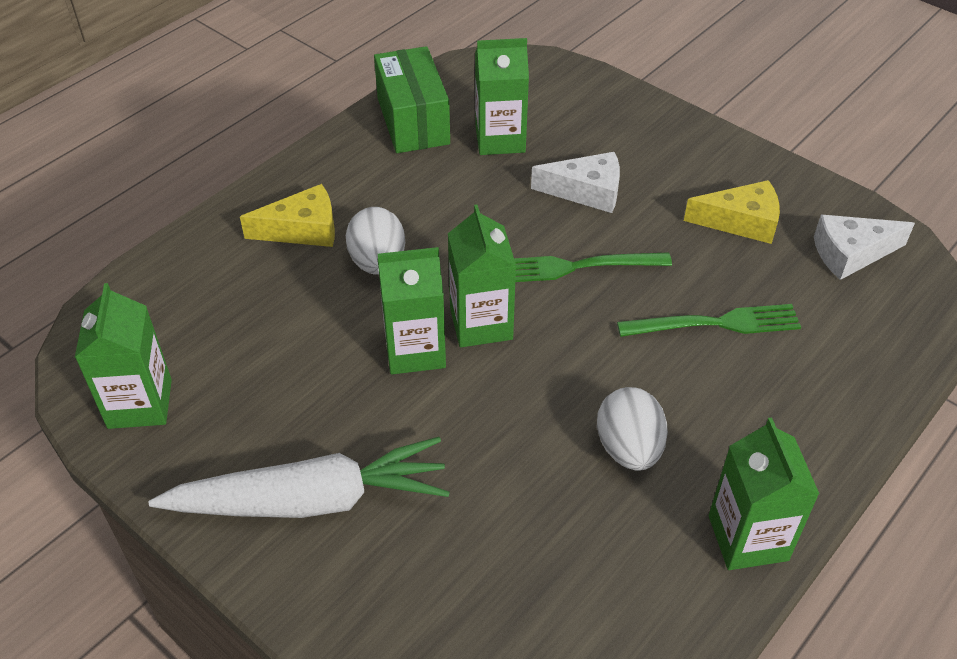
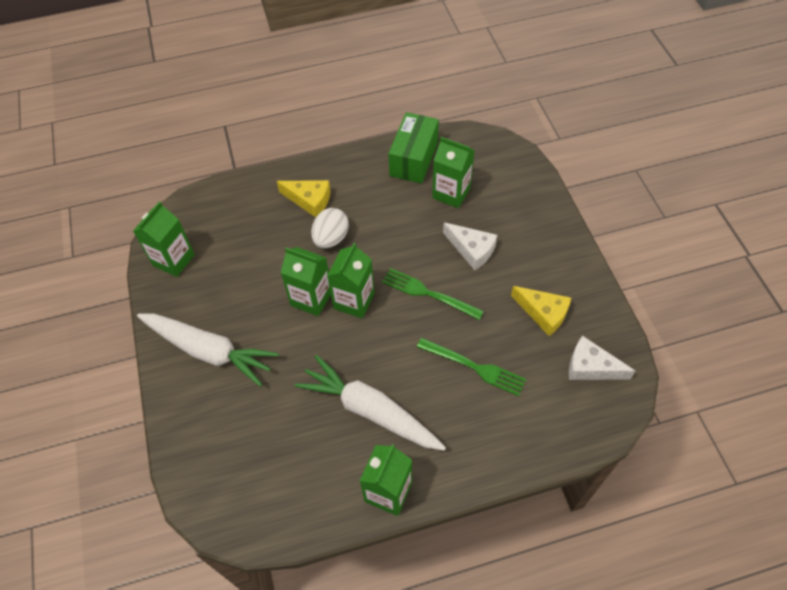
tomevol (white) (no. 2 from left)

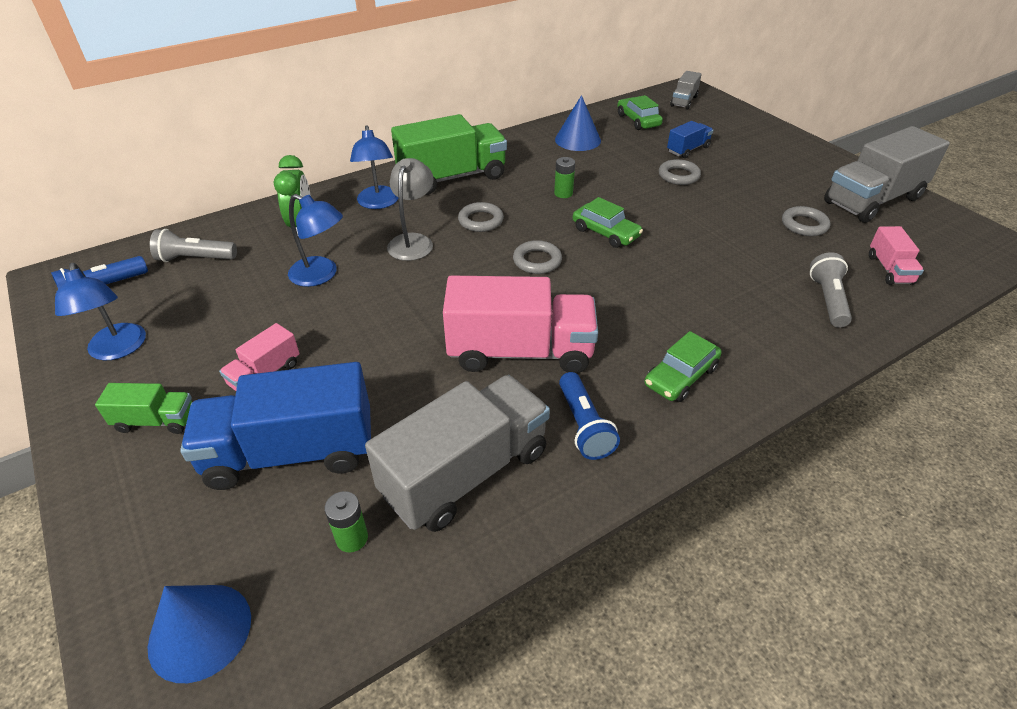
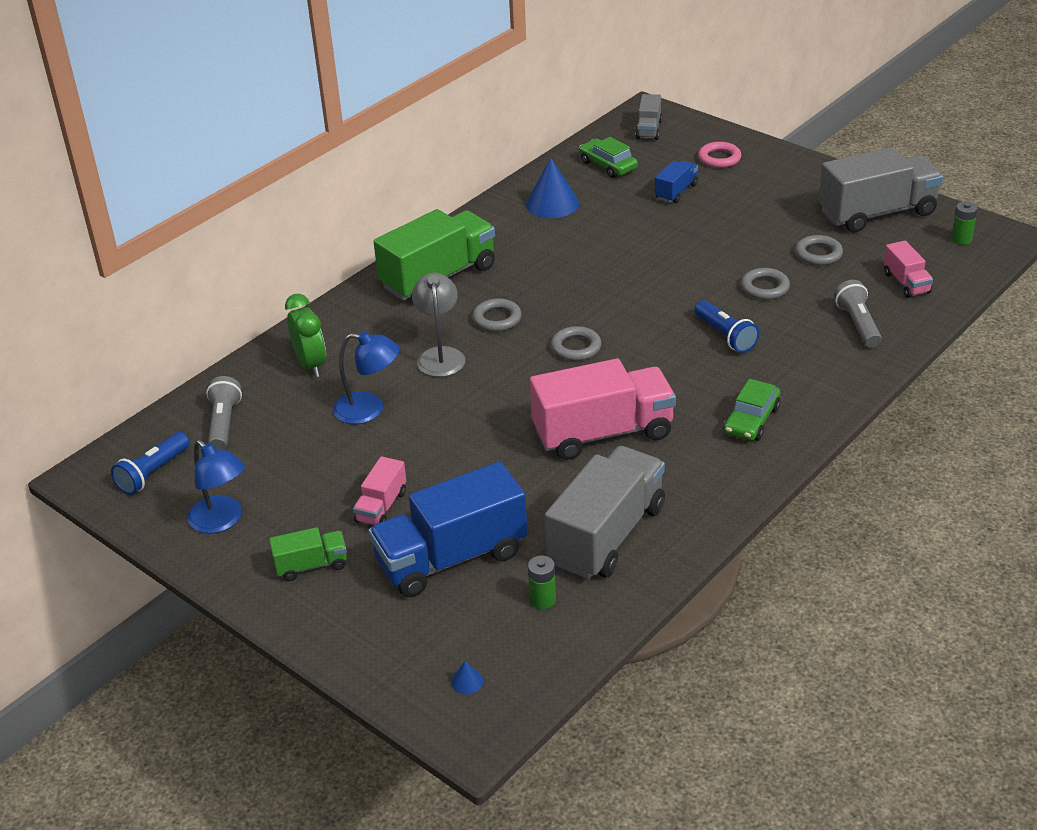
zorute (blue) (no. 3 from left in the first image)
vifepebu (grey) (no. 3 from left)
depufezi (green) (no. 2 from left)
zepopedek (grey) (no. 3 from left)
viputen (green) (no. 1 from left in the first image)
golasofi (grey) (no. 1 from left)
golasofi (blue) (no. 2 from left)
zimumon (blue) (no. 1 from left)
zepopedek (pink)

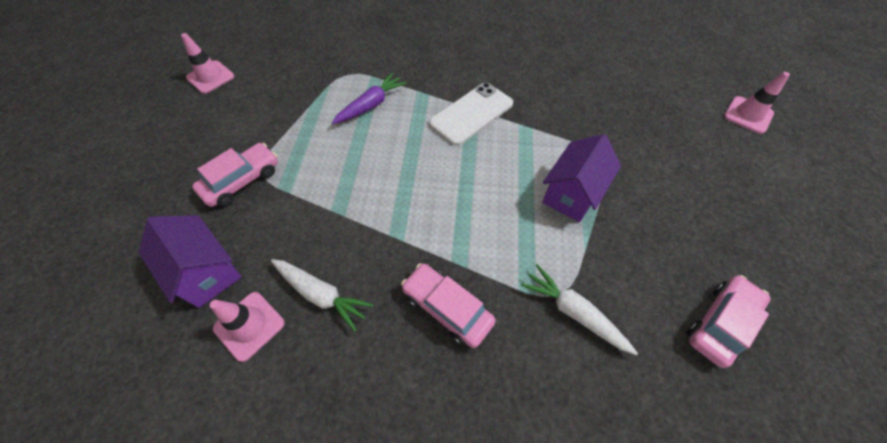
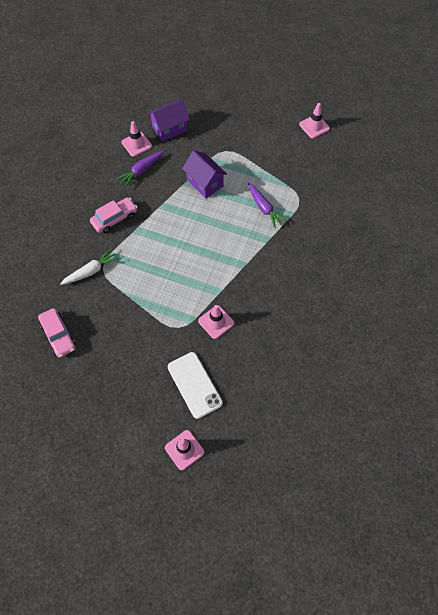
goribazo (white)
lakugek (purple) (no. 2 from left)
viputen (pink) (no. 1 from left in the first image)
tomevol (purple) (no. 1 from left)
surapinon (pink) (no. 3 from left)

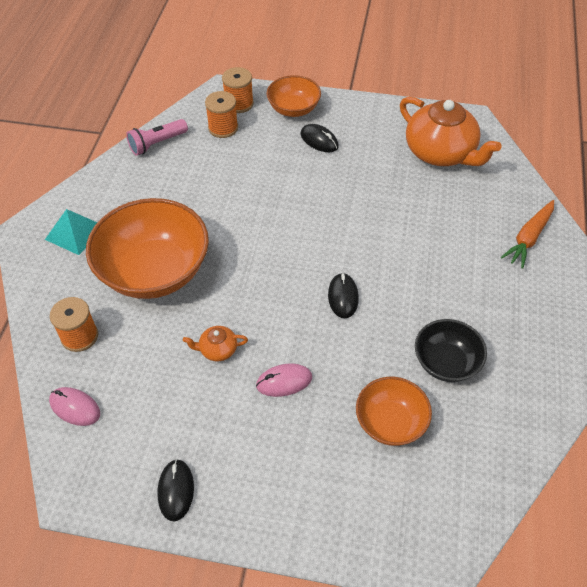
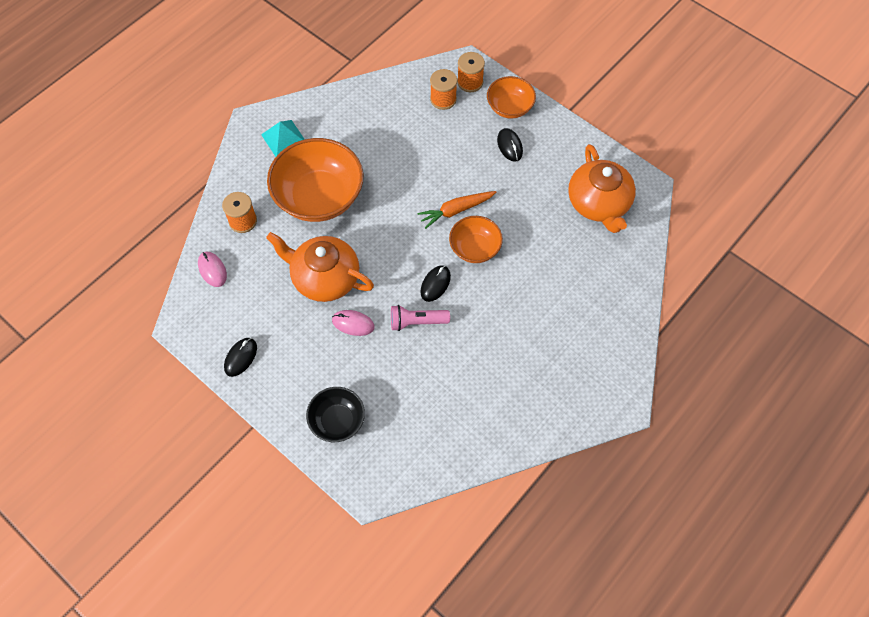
golasofi (pink)
tomevol (orange)
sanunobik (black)
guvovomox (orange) (no. 1 from left)
sanunobik (orange) (no. 2 from left)

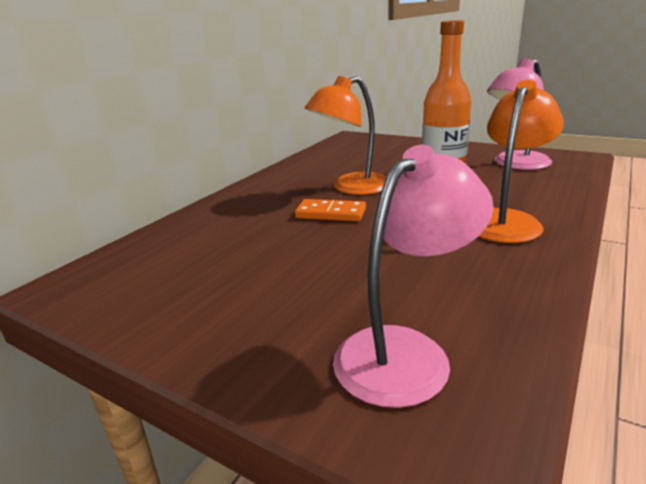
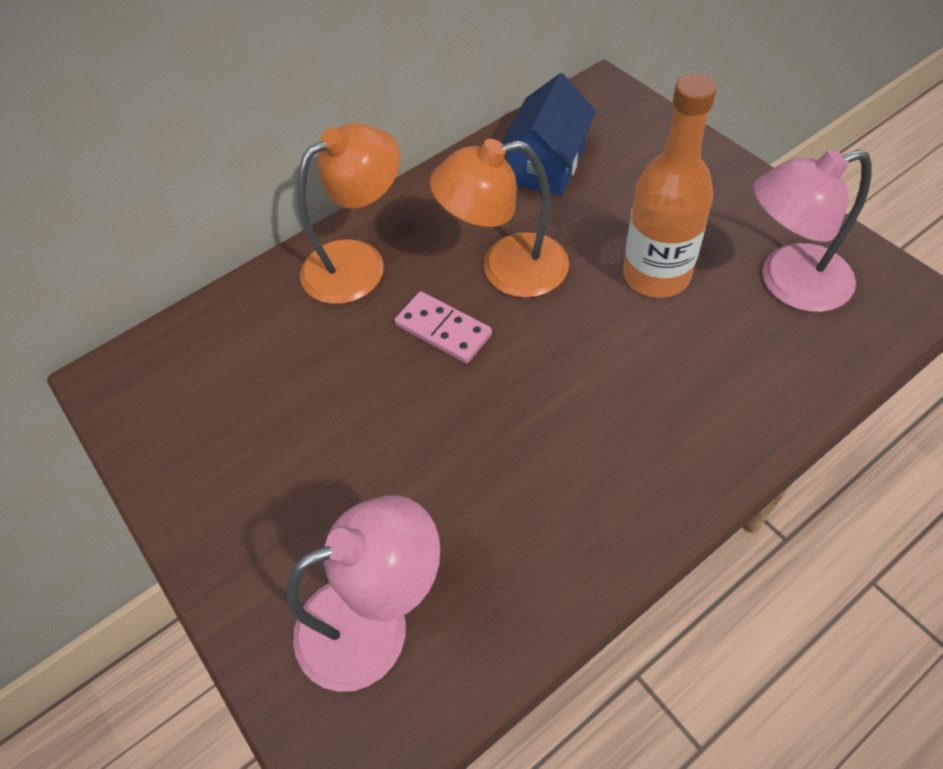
zorute (orange) (no. 1 from left)
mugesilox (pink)
lakugek (blue)

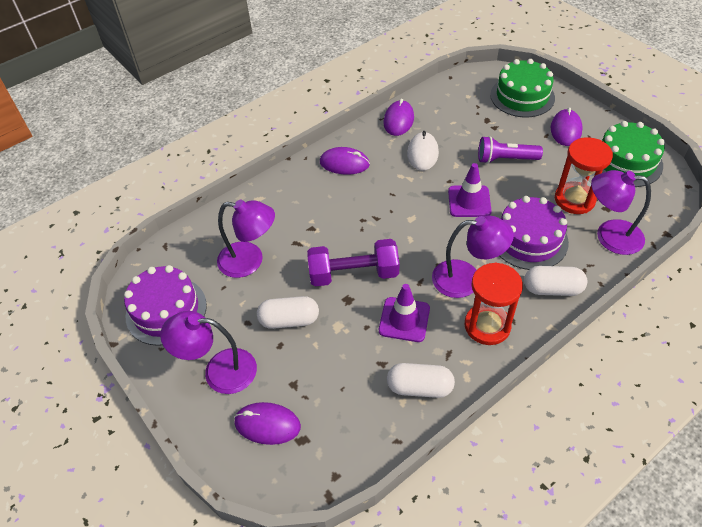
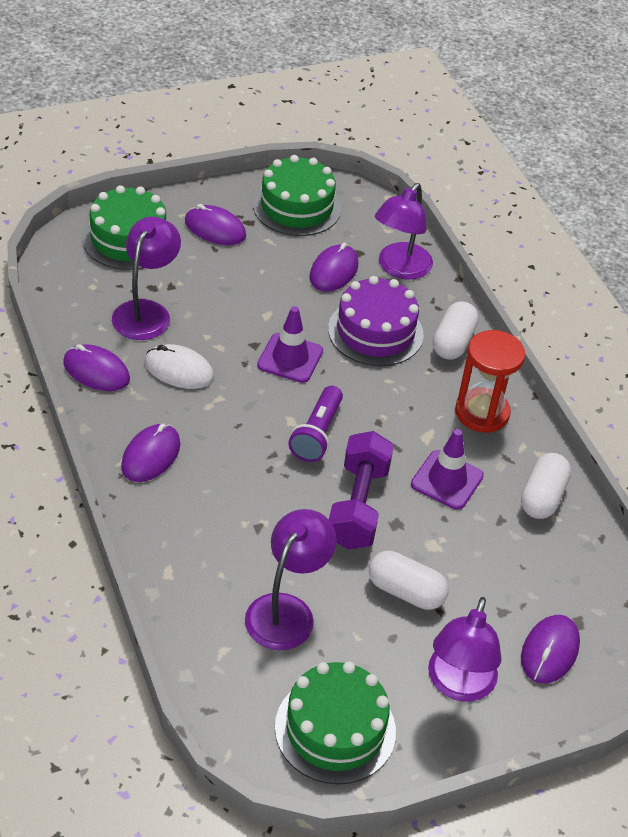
golasofi (purple)
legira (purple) (no. 4 from left)
zorute (purple) (no. 1 from left)
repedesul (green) (no. 3 from left)
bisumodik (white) (no. 1 from left)

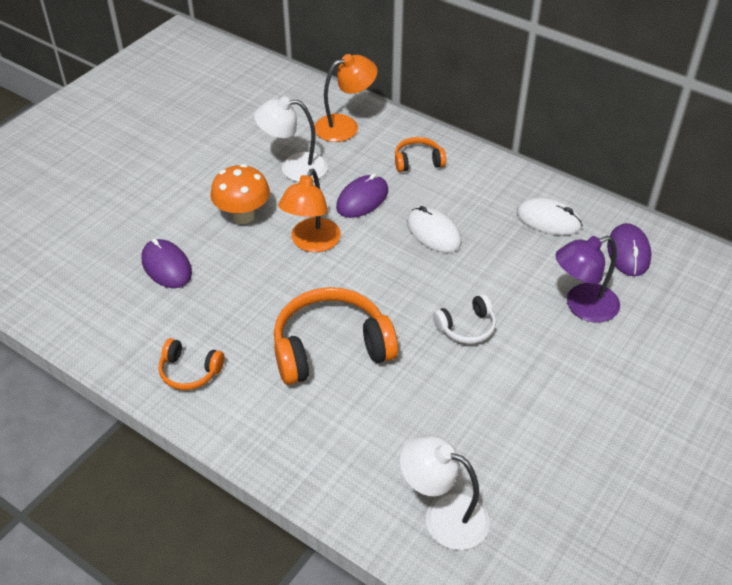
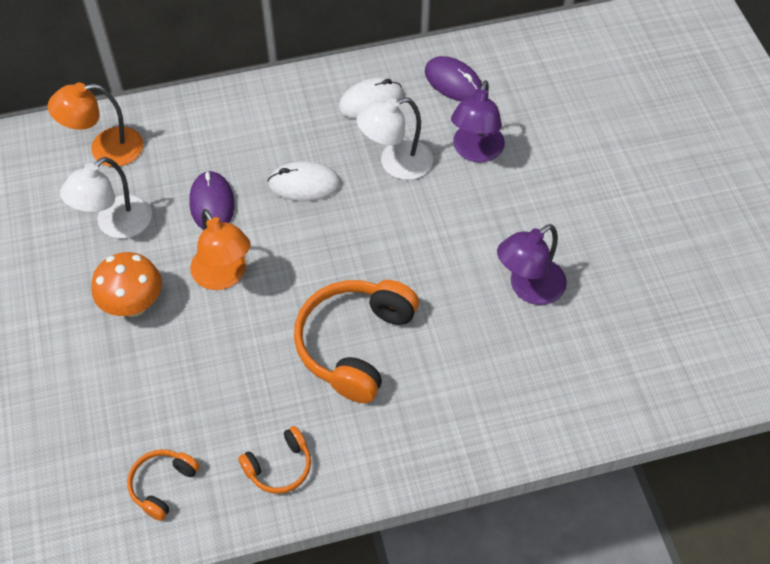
zorute (orange) (no. 1 from left)
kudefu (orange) (no. 1 from left)
legira (purple) (no. 1 from left in the first image)
kudefu (white)
zorute (white) (no. 2 from left)
zorute (purple) (no. 2 from left)

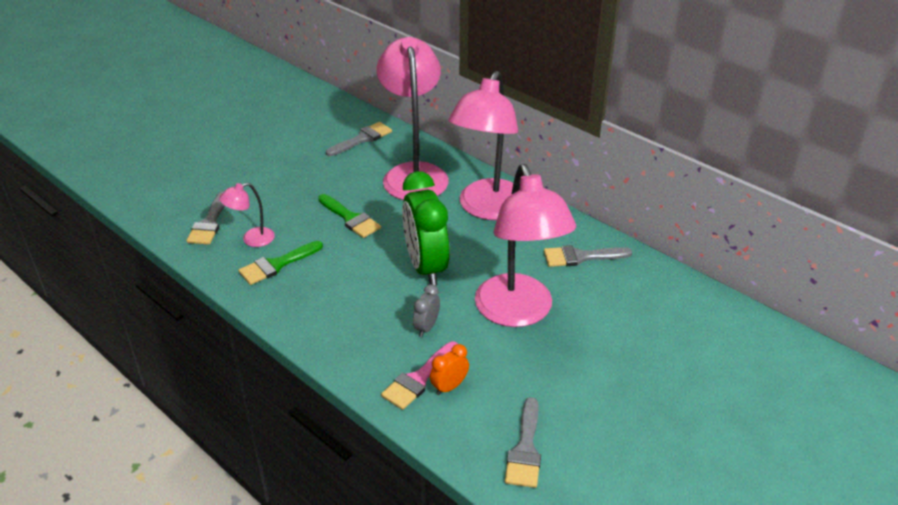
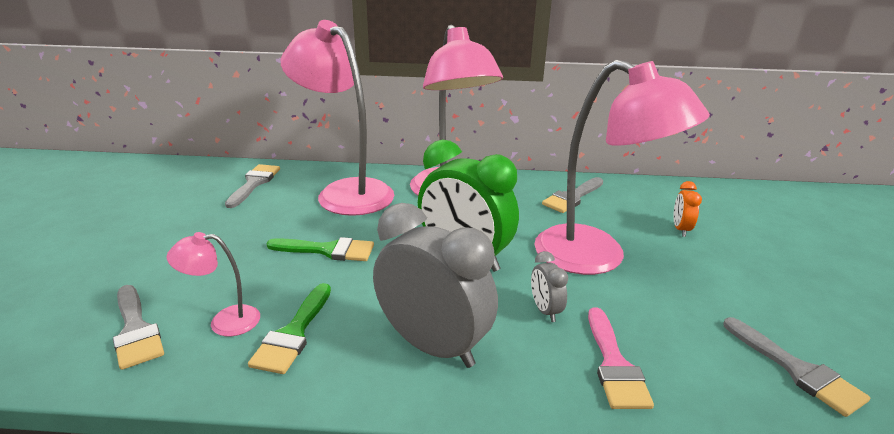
zorute (pink) (no. 1 from left)
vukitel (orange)
vukitel (grey) (no. 1 from left)

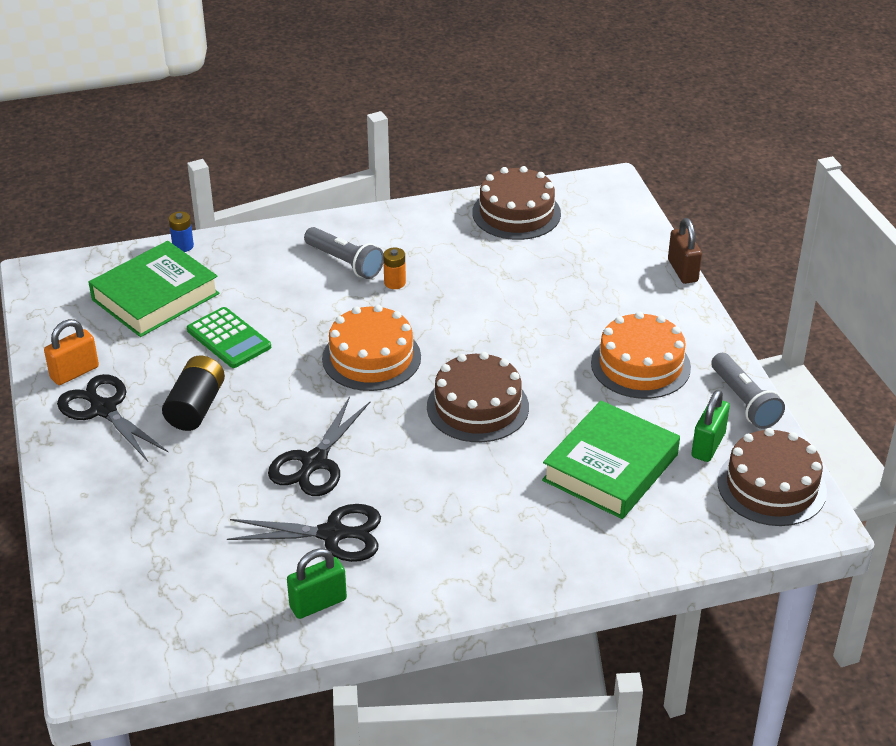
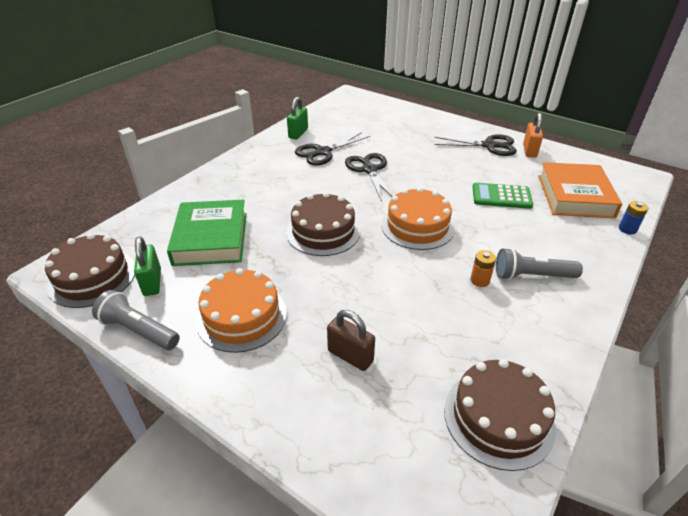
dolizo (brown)
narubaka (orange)
depufezi (black)

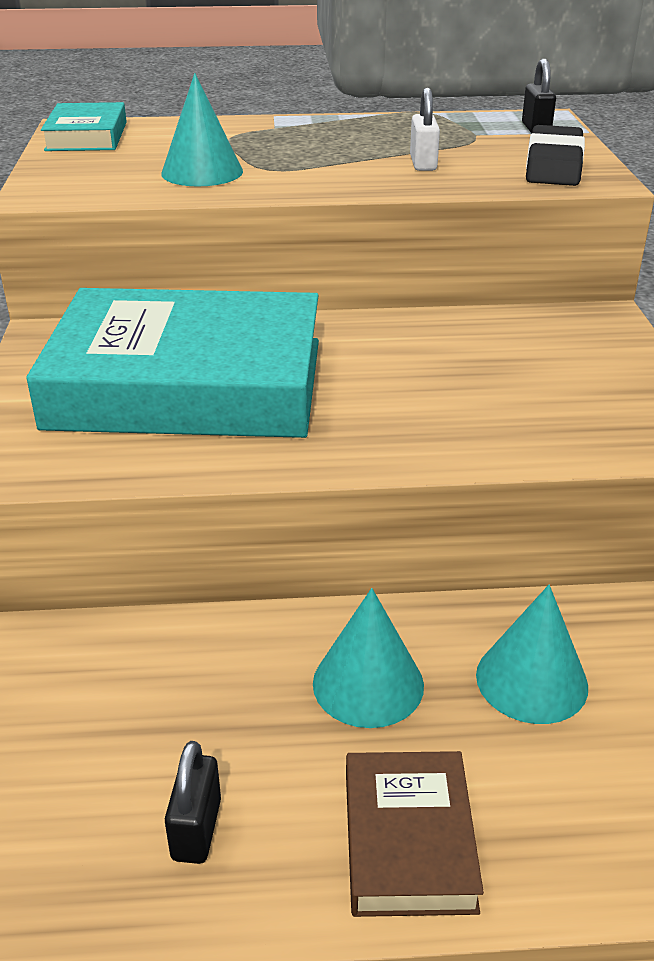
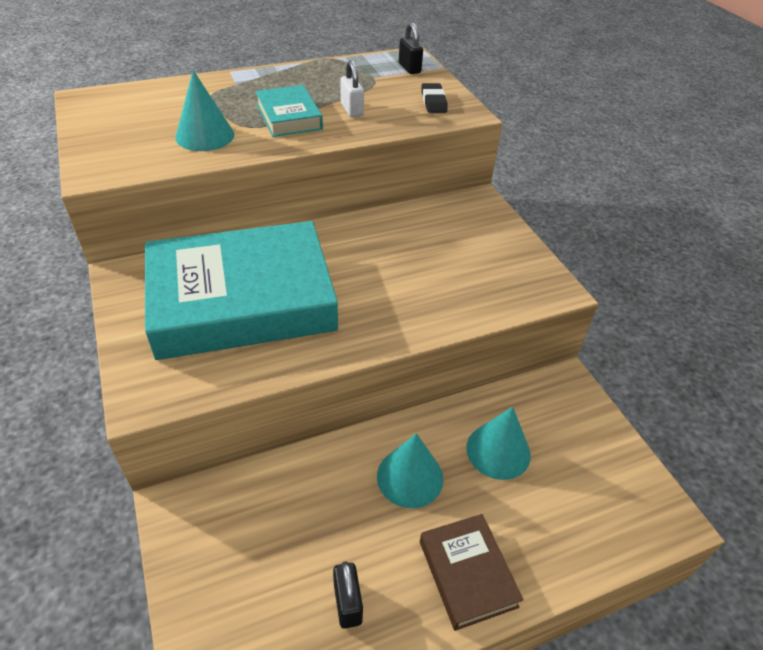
narubaka (turquoise) (no. 2 from left)
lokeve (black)

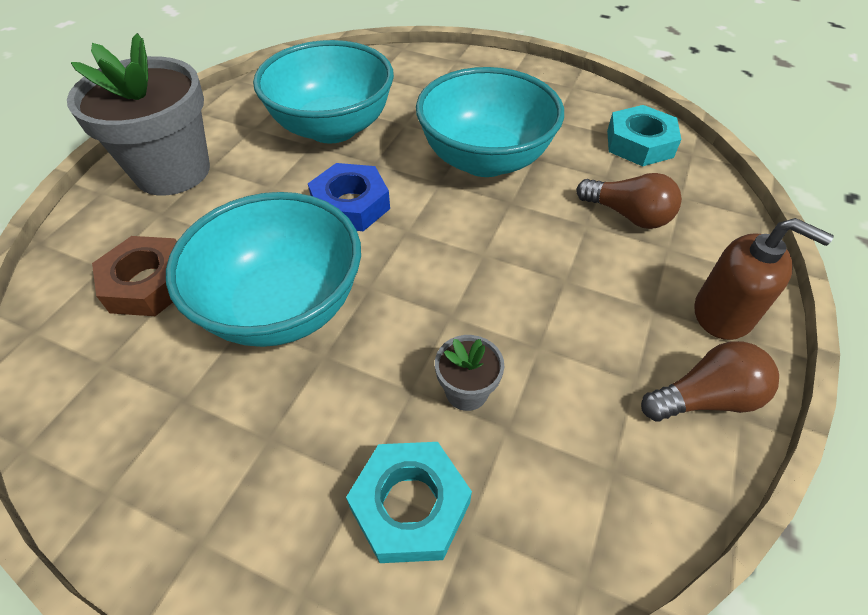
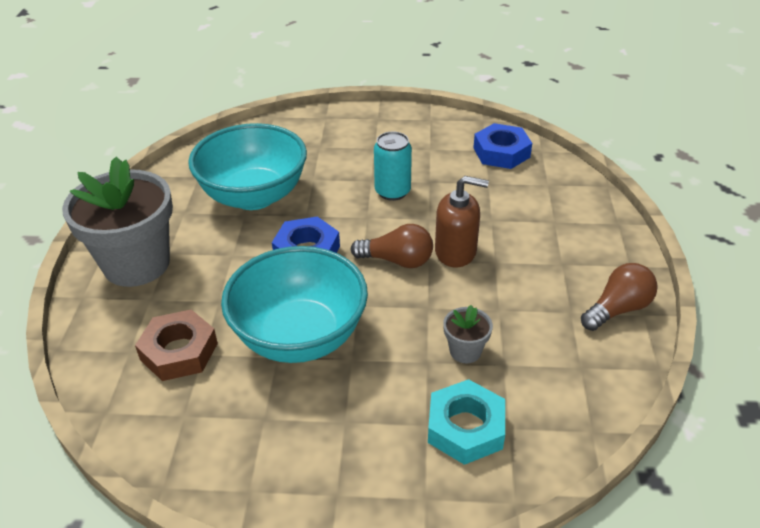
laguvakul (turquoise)
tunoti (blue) (no. 2 from left)
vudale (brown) (no. 1 from left)
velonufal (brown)

